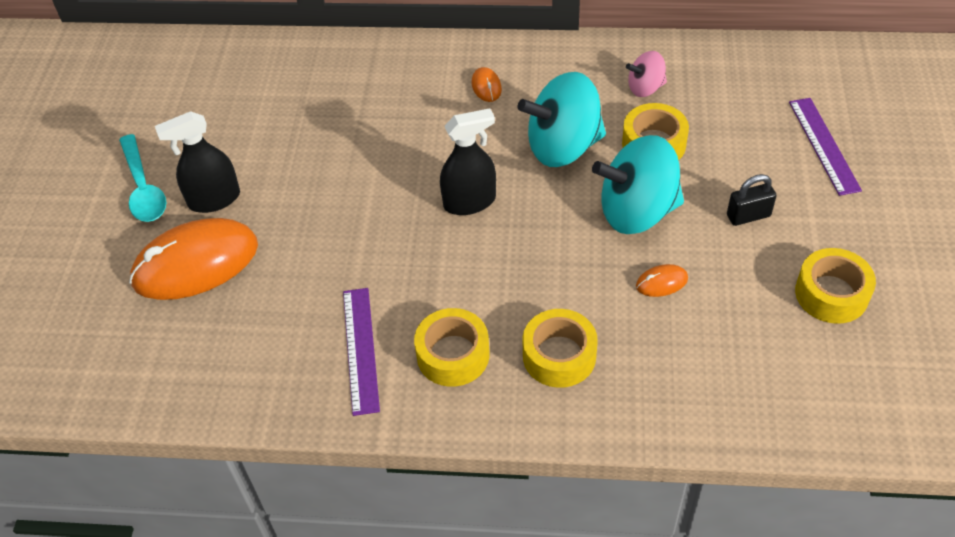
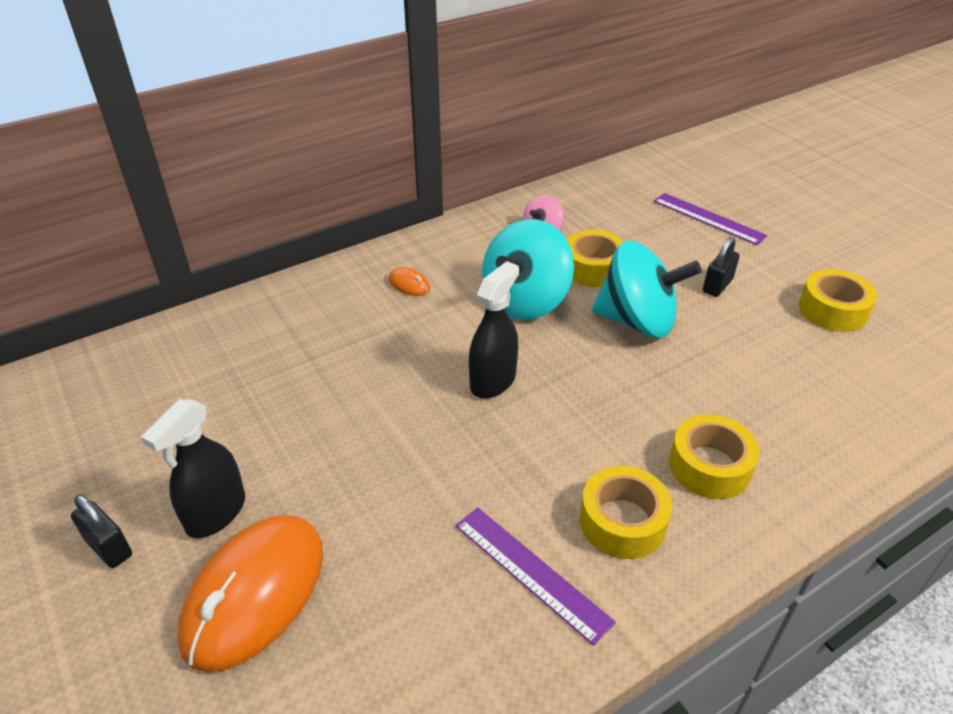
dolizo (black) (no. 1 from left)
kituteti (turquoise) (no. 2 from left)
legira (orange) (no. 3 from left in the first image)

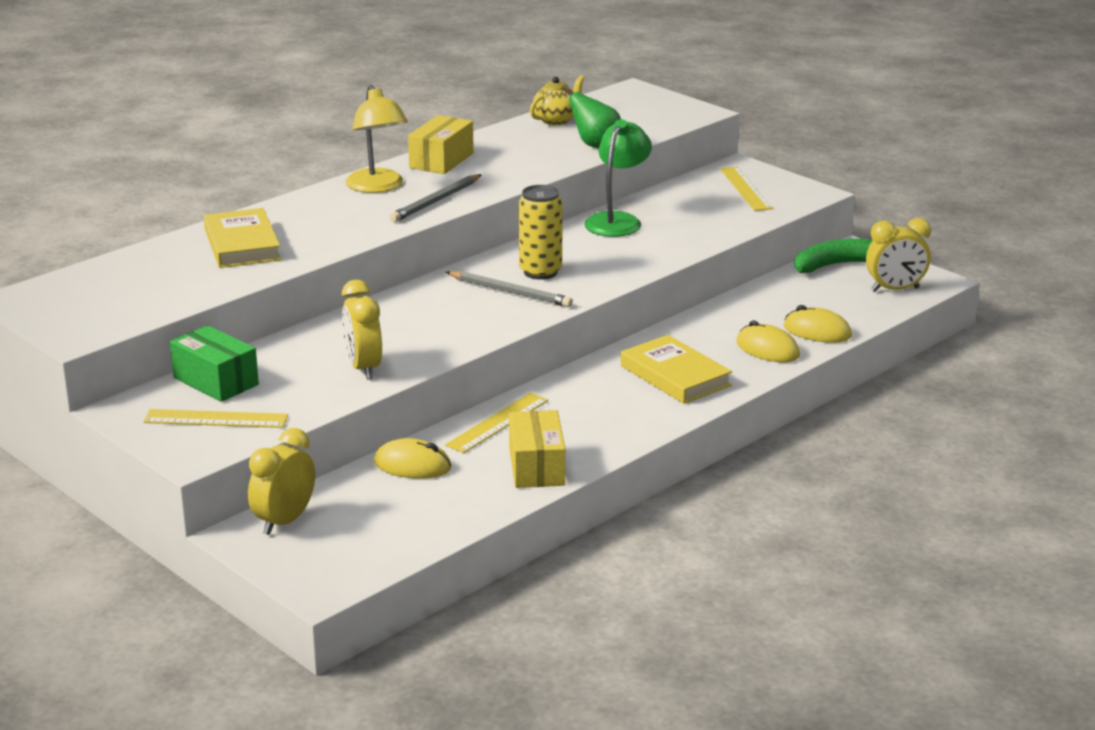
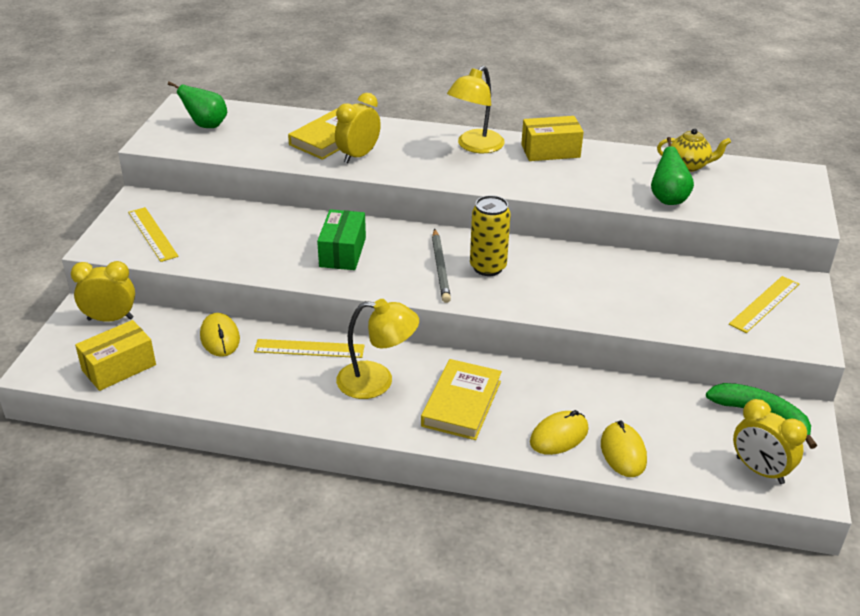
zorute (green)
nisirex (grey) (no. 1 from left in the first image)
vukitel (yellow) (no. 2 from left)
legira (yellow) (no. 2 from left)
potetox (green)
potetox (yellow) (no. 1 from left)
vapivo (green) (no. 1 from left)
zorute (yellow) (no. 1 from left)

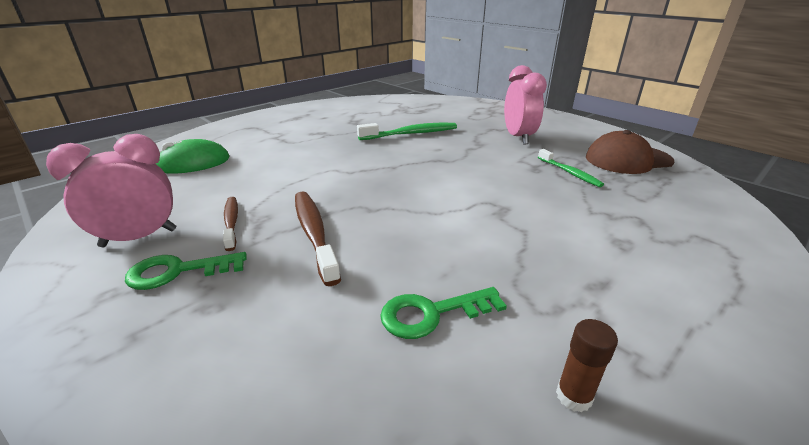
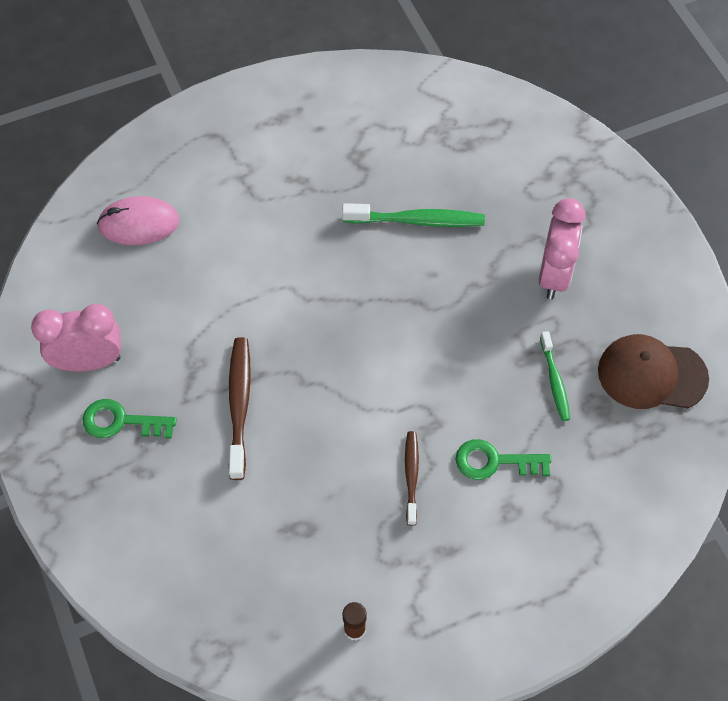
legira (pink)
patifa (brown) (no. 2 from left)
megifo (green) (no. 2 from left)

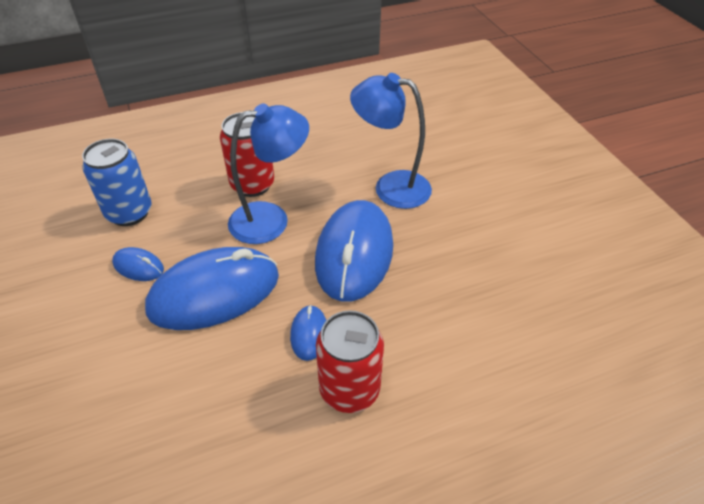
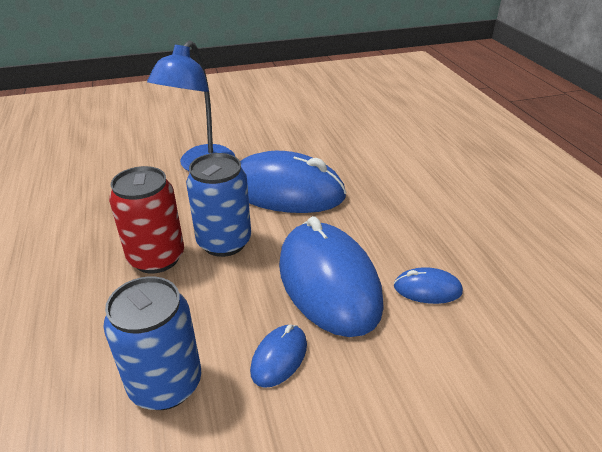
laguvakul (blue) (no. 2 from left)
legira (blue) (no. 4 from left)
laguvakul (red) (no. 2 from left in the first image)

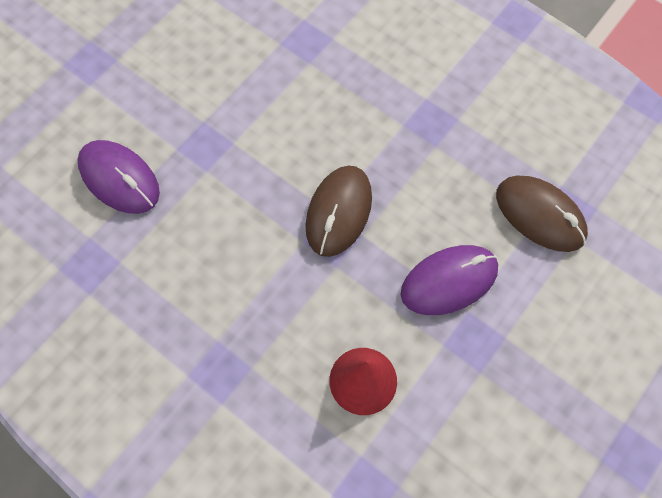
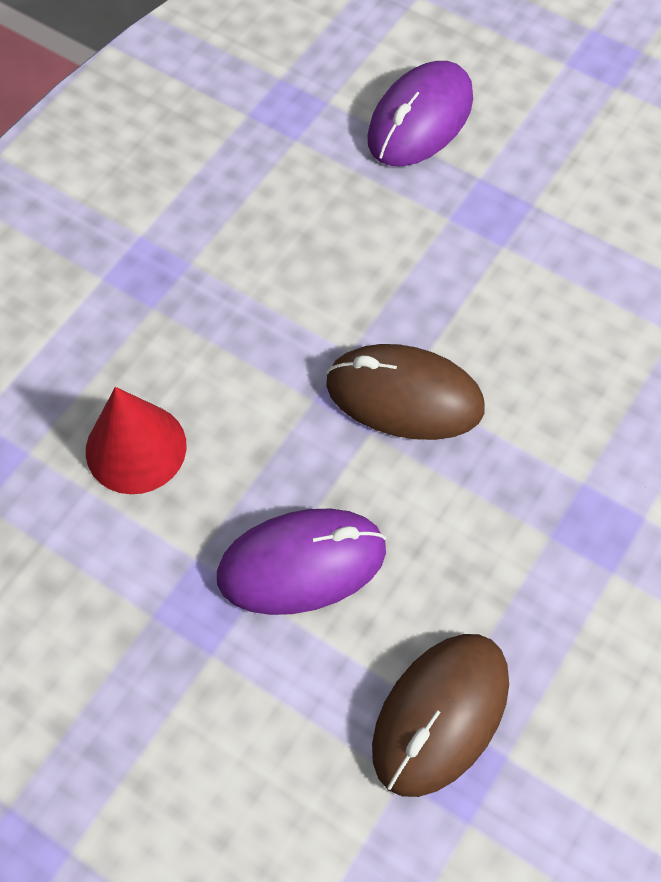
legira (purple) (no. 1 from left)

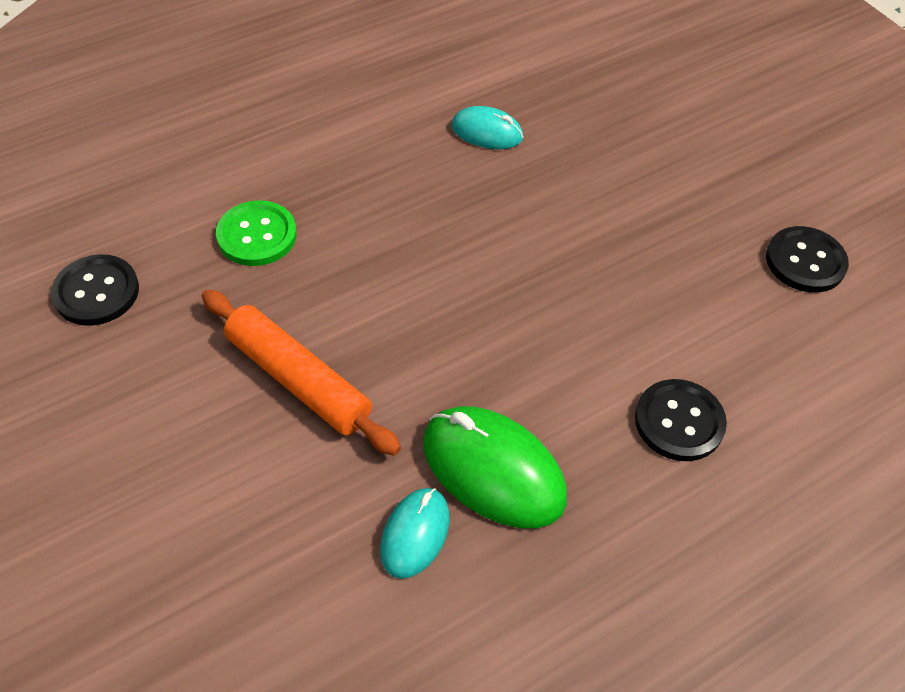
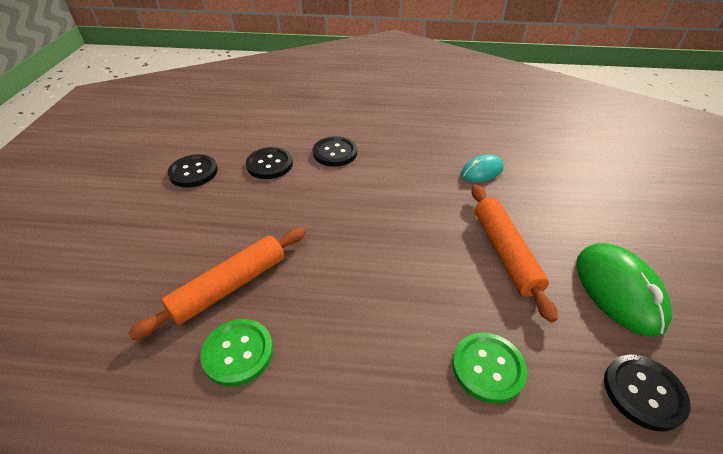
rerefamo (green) (no. 1 from left)
legira (green)
rerefamo (black) (no. 2 from left)
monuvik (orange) (no. 1 from left)

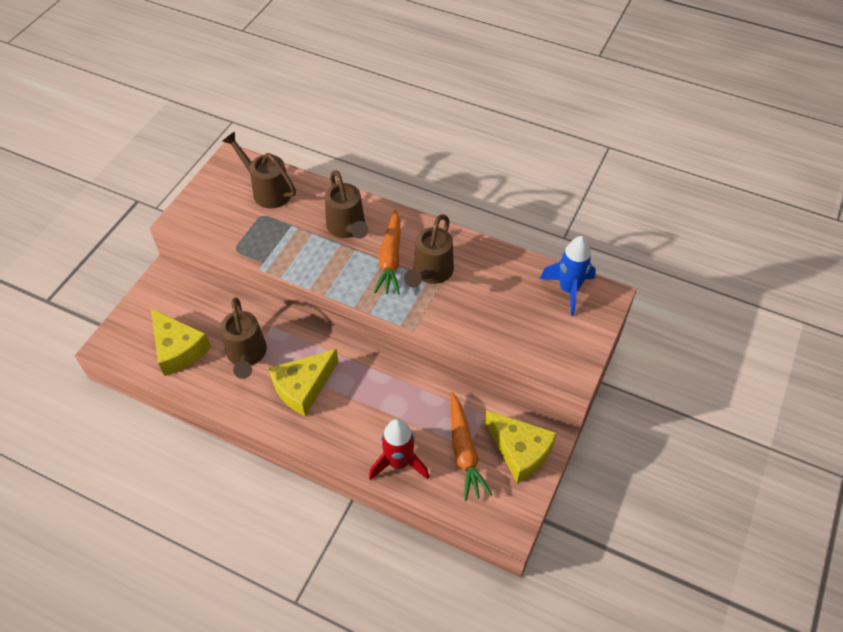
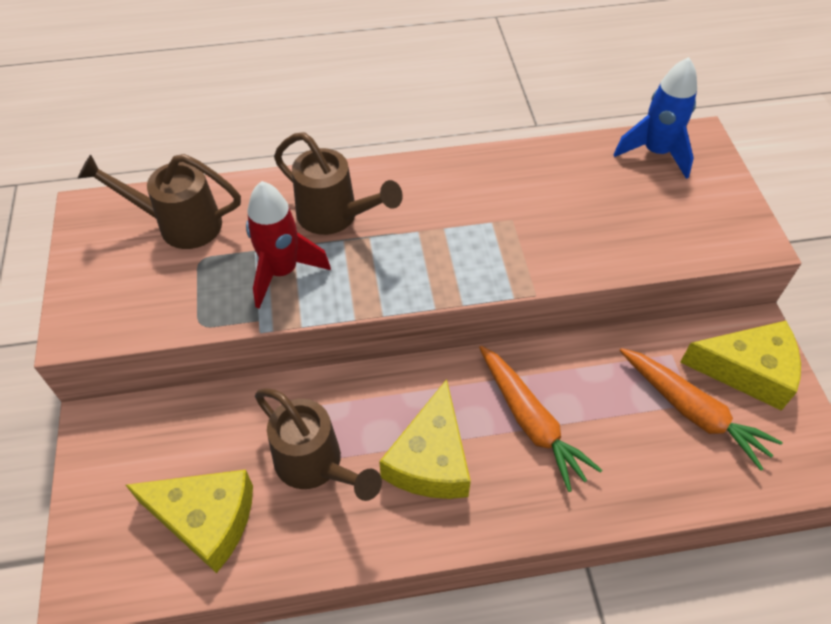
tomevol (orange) (no. 1 from left)
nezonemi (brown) (no. 4 from left in the first image)
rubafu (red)

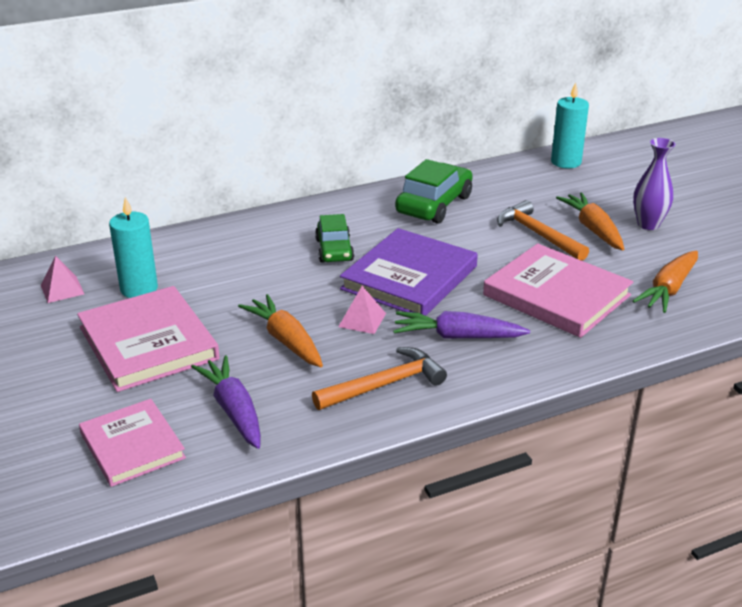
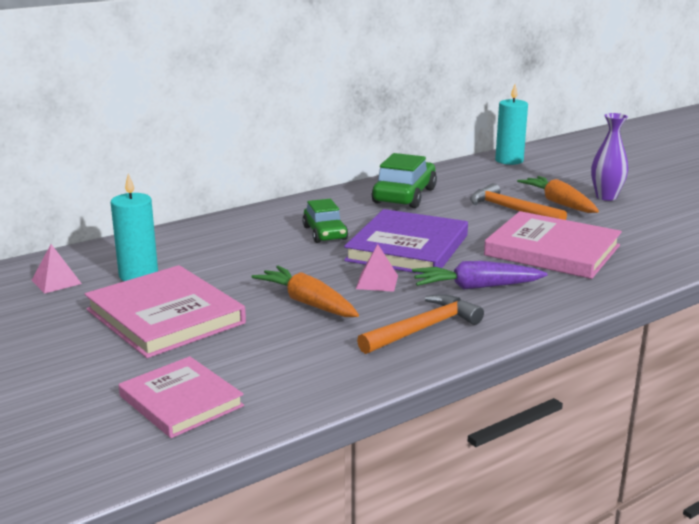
tomevol (orange) (no. 3 from left in the first image)
tomevol (purple) (no. 1 from left in the first image)

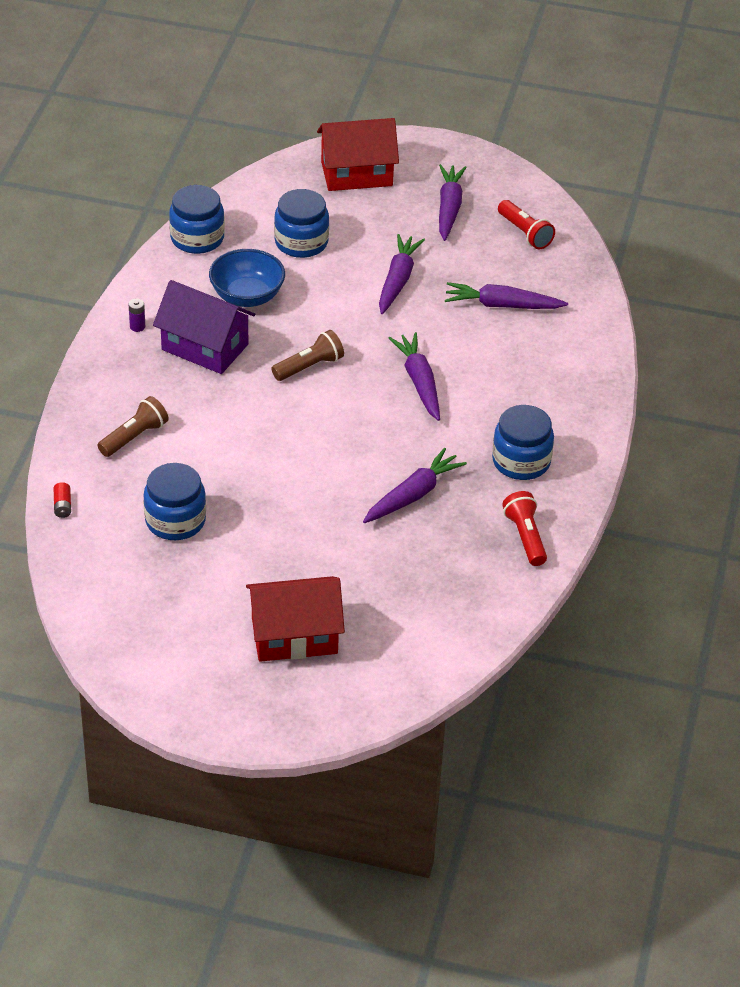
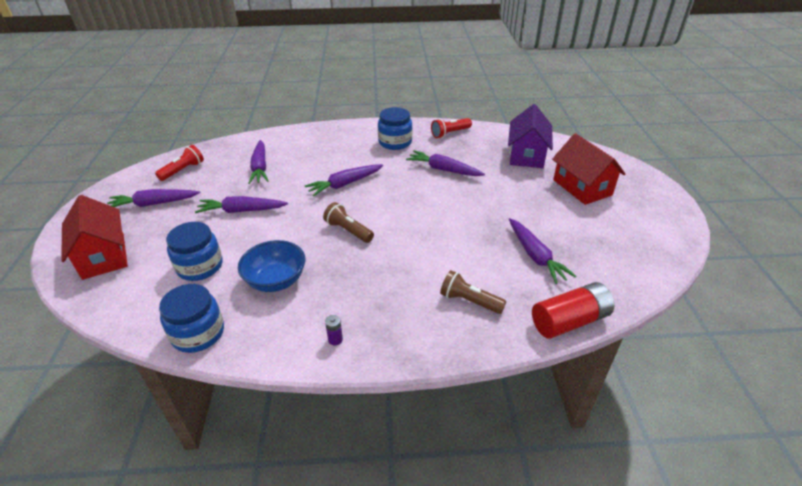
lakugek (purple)
tomevol (purple) (no. 6 from left)
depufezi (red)

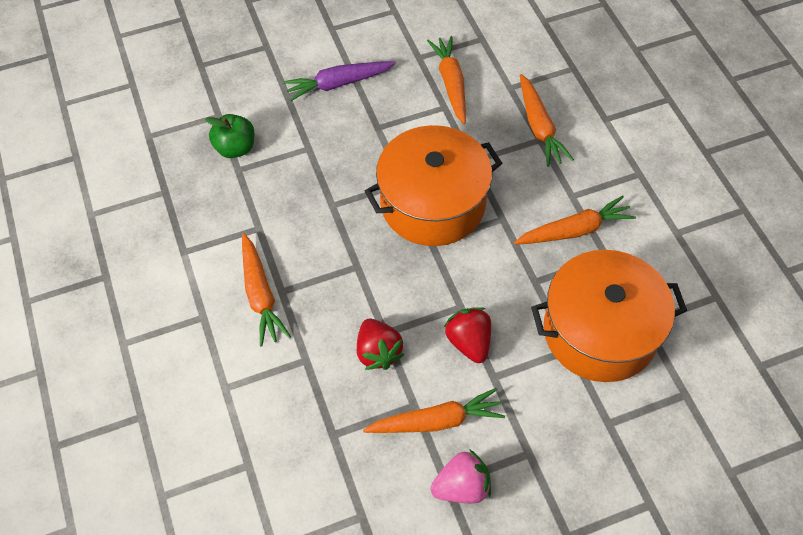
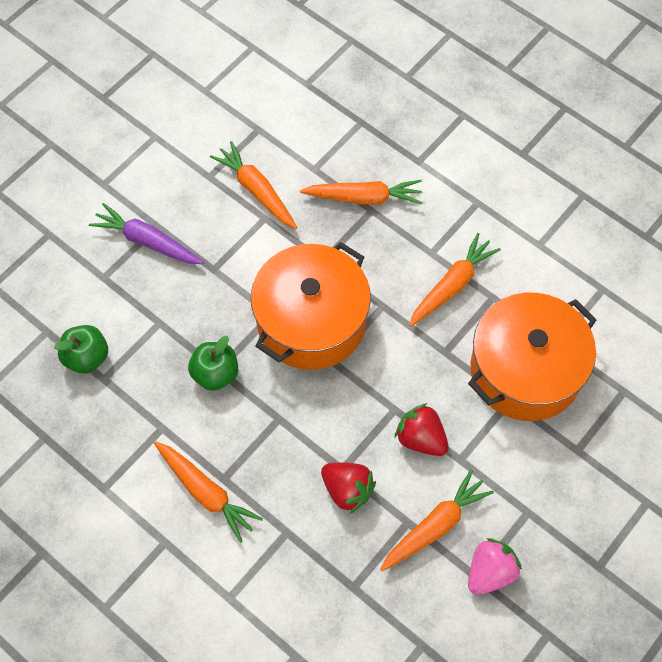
tomevol (purple)
tomevol (orange) (no. 3 from left)
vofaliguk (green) (no. 2 from left)

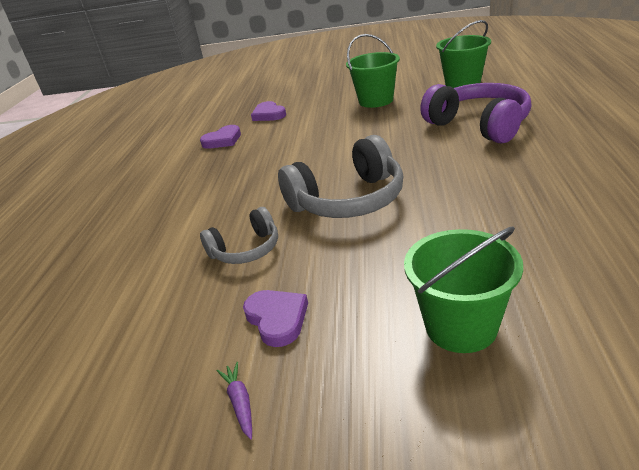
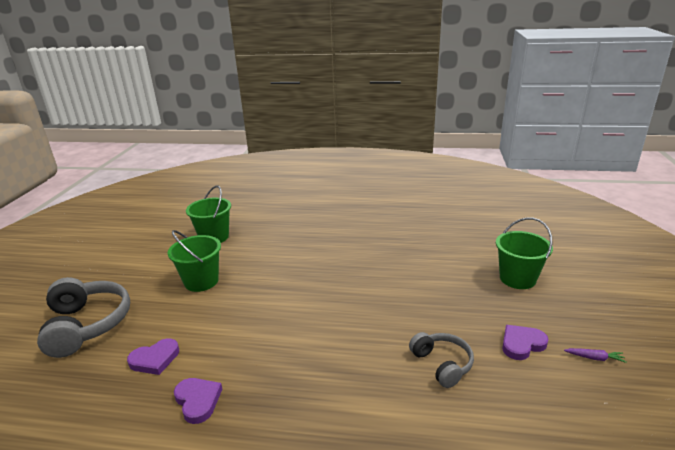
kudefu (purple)
kudefu (grey) (no. 1 from left)
tomevol (purple)

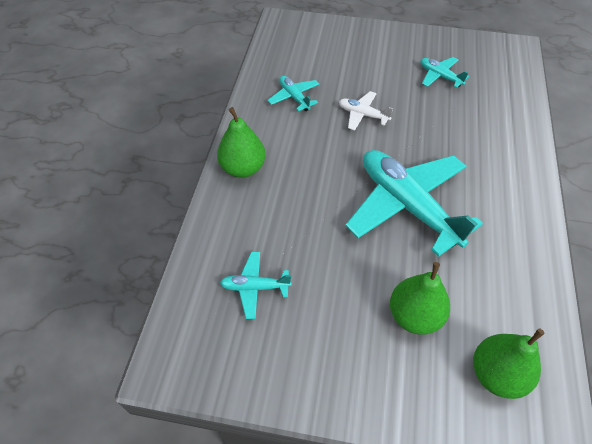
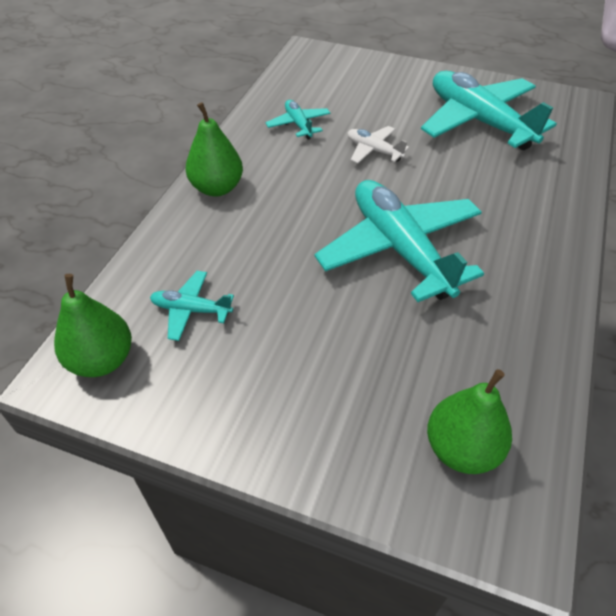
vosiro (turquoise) (no. 4 from left)
vapivo (green) (no. 1 from left)

